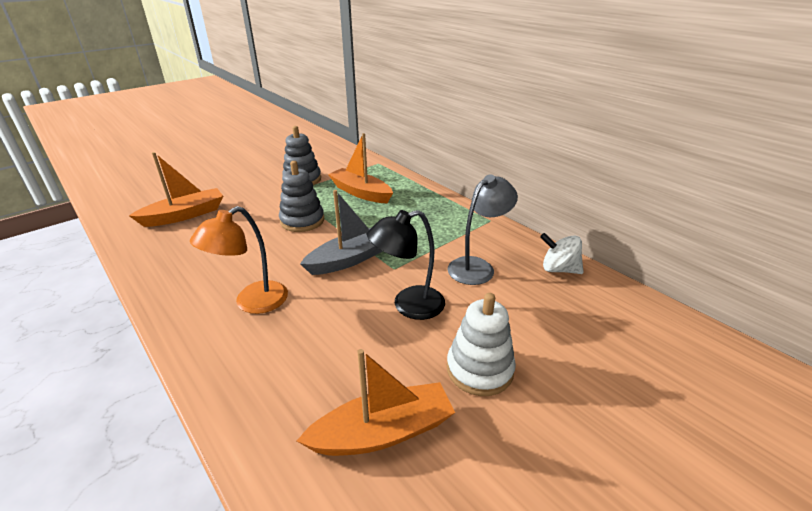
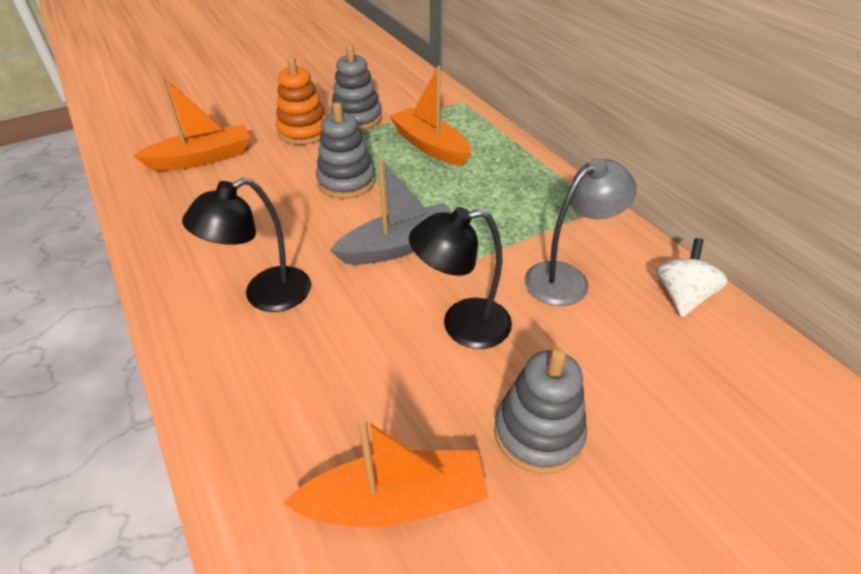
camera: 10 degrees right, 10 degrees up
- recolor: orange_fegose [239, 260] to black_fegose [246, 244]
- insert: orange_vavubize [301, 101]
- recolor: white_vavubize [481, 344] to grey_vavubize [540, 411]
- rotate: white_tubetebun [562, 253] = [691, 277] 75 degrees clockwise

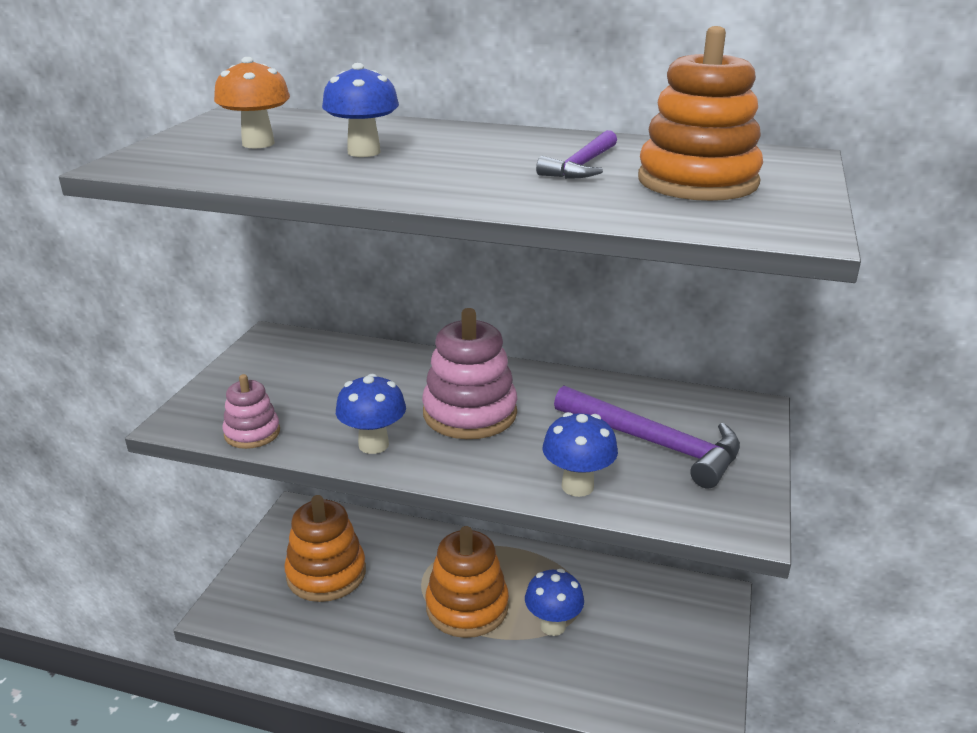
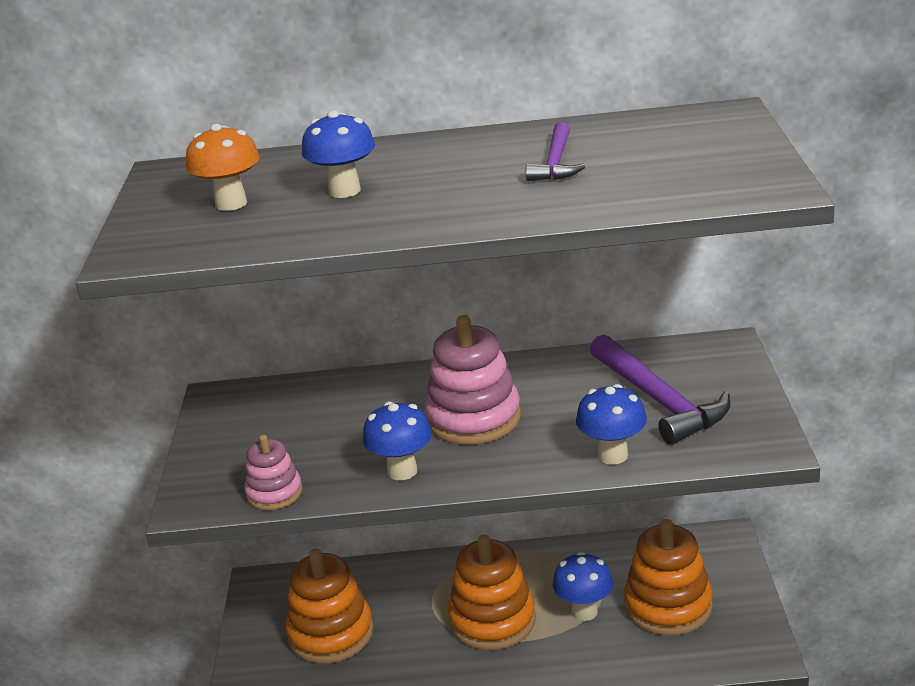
camera: 15 degrees left, 0 degrees up
- rotate: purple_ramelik [647, 437] = [660, 389] 45 degrees clockwise
- move: orange_vavubize [700, 113] to [668, 577]

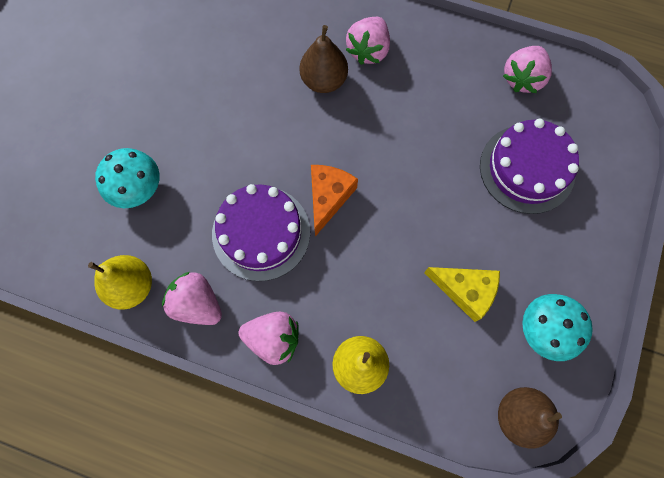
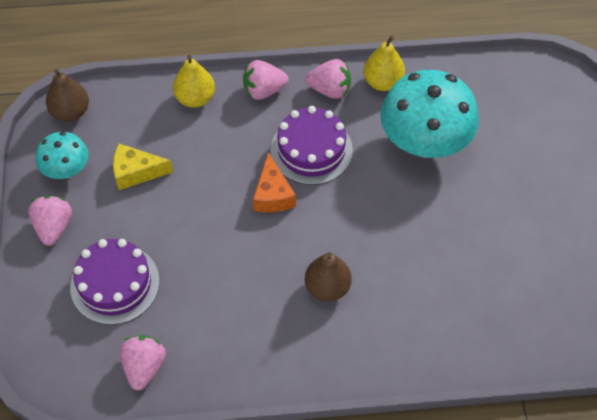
camera: 155 degrees right, 15 degrees down
- move: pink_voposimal [368, 41] to [50, 221]
- resize: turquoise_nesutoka [127, 178] = [429, 114] x1.87

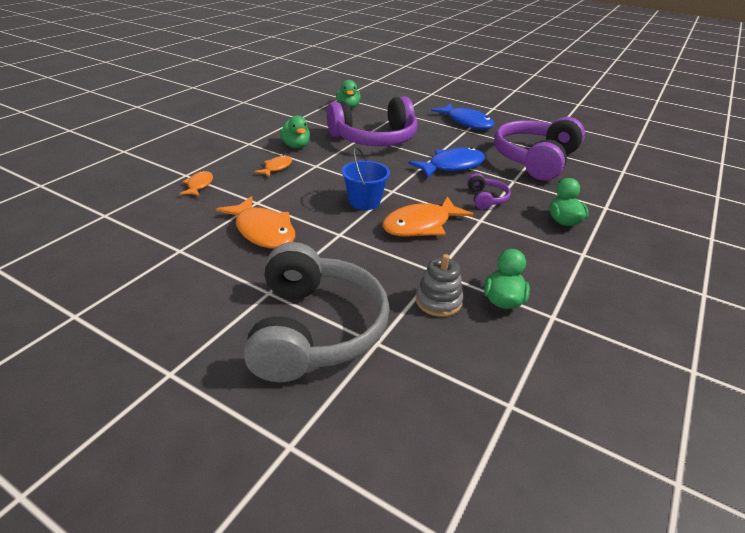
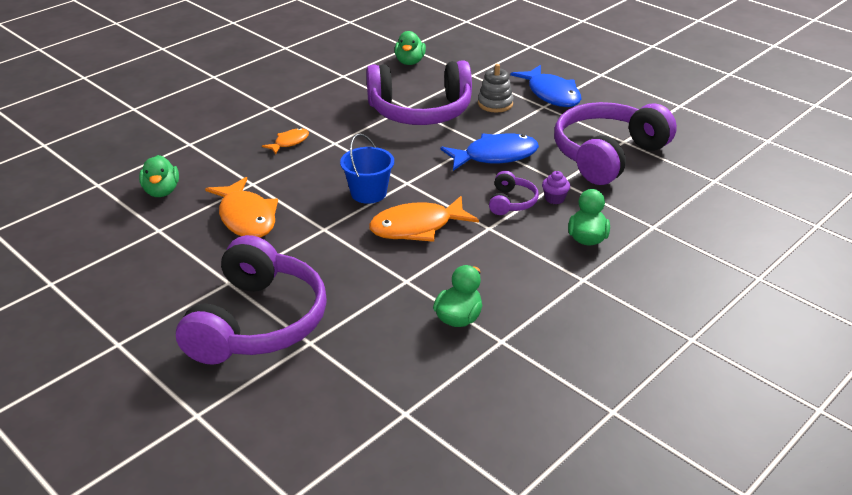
camera: 15 degrees right, 0 degrees up
- move: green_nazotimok [295, 131] to [159, 176]
- recolor: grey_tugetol [317, 312] to purple_tugetol [251, 300]
- move: grey_vavubize [439, 285] to [496, 88]
- insert: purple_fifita [556, 187]
- delete: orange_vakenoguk [196, 183]

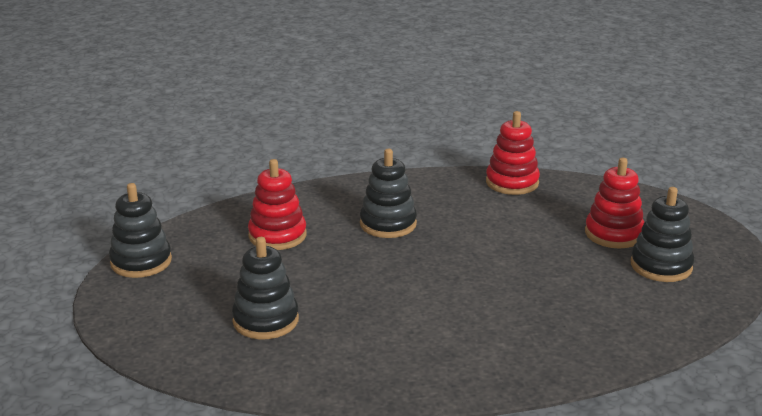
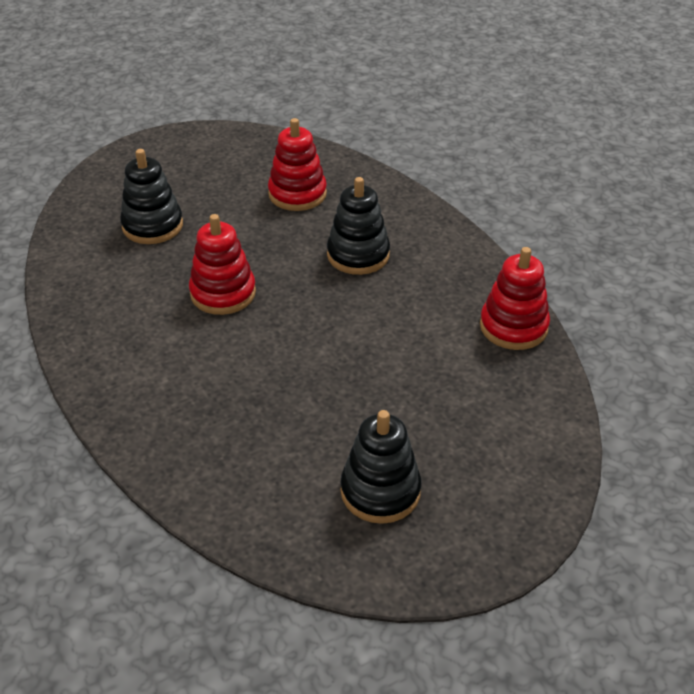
camera: 70 degrees right, 15 degrees up
- move: red_vavubize [614, 203] to [222, 264]
- delete: black_vavubize [140, 230]

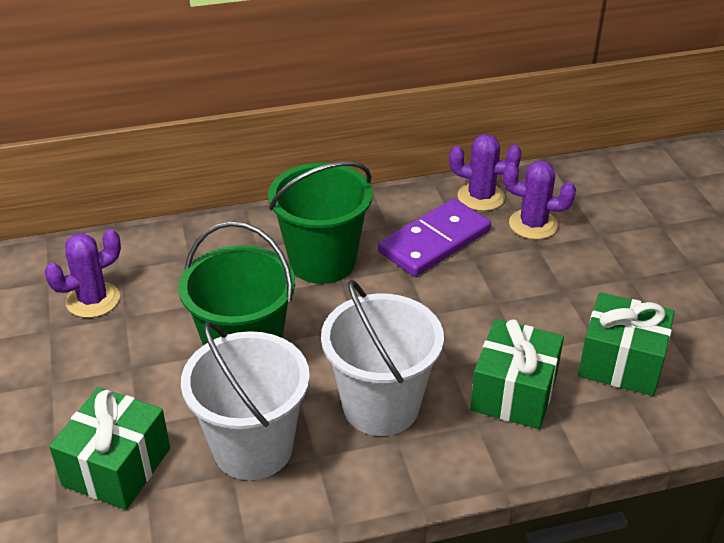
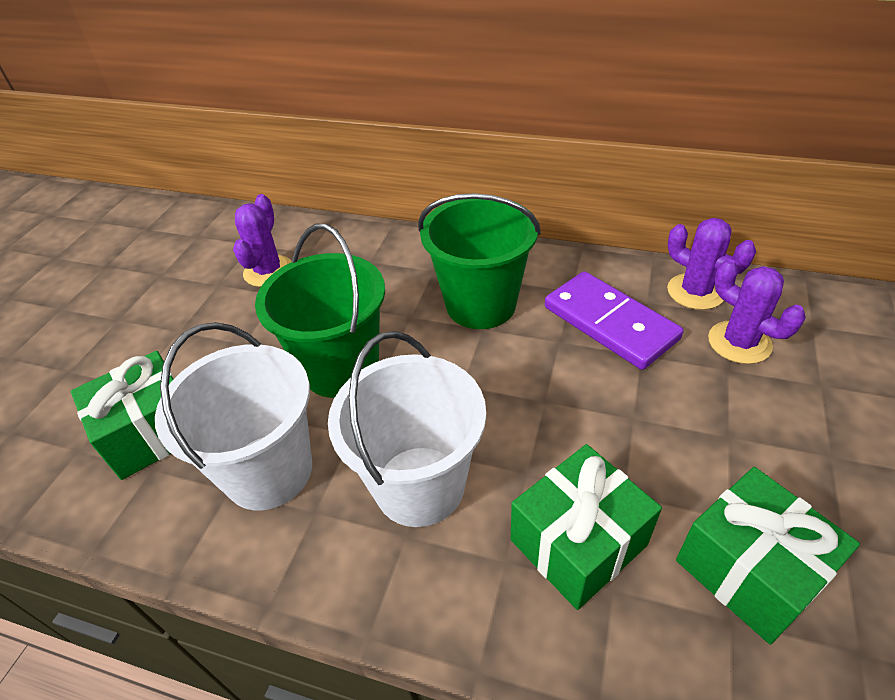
camera: 35 degrees right, 5 degrees up
- rotate: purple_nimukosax [82, 273] = [262, 240] 75 degrees counterclockwise
- rotate: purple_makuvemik [434, 238] = [614, 320] 60 degrees clockwise

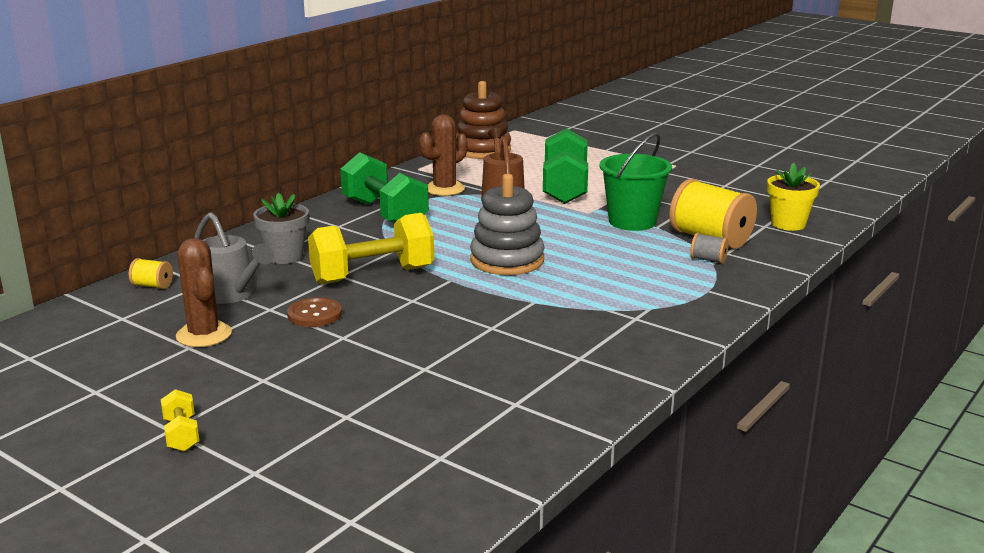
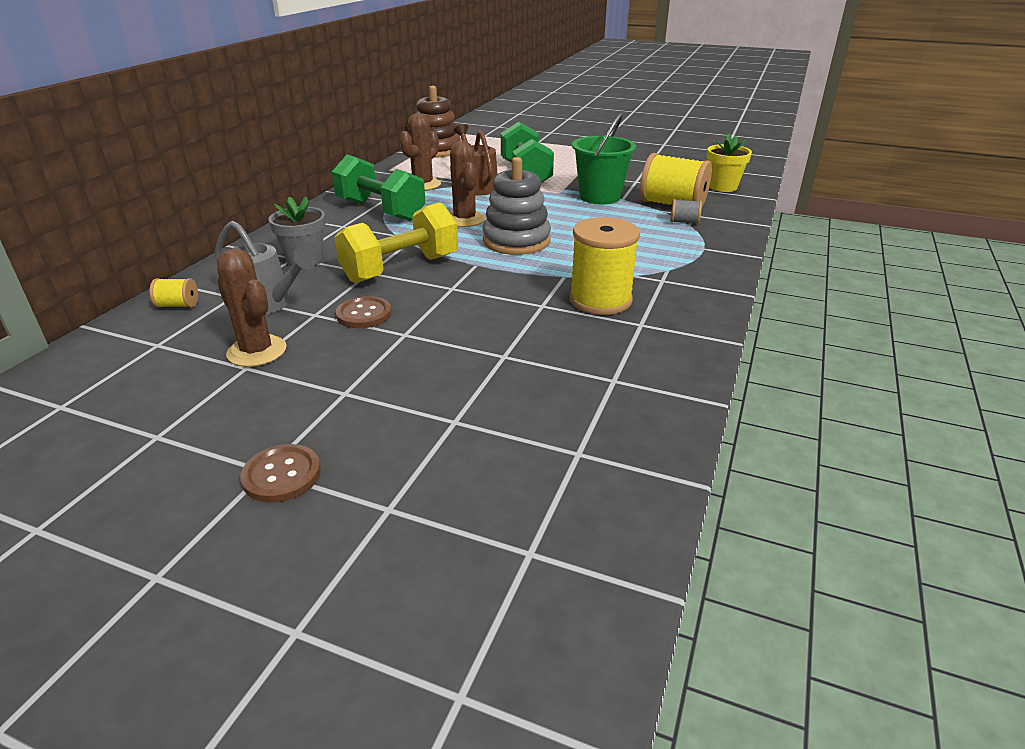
camera: 15 degrees left, 10 degrees up
- replace: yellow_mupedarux [180, 420] to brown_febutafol [280, 473]
- insert: brown_nimukosax [467, 184]
- insert: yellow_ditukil [604, 266]

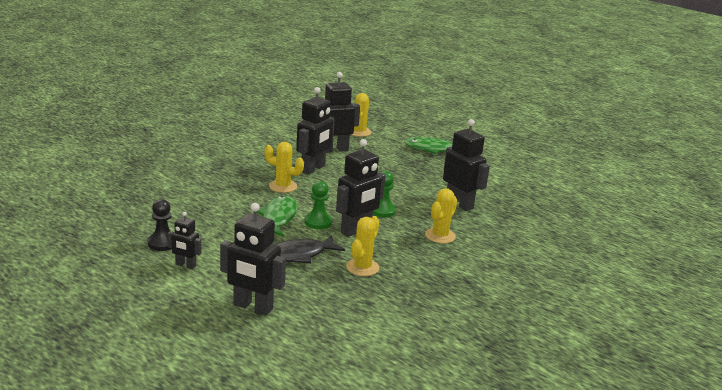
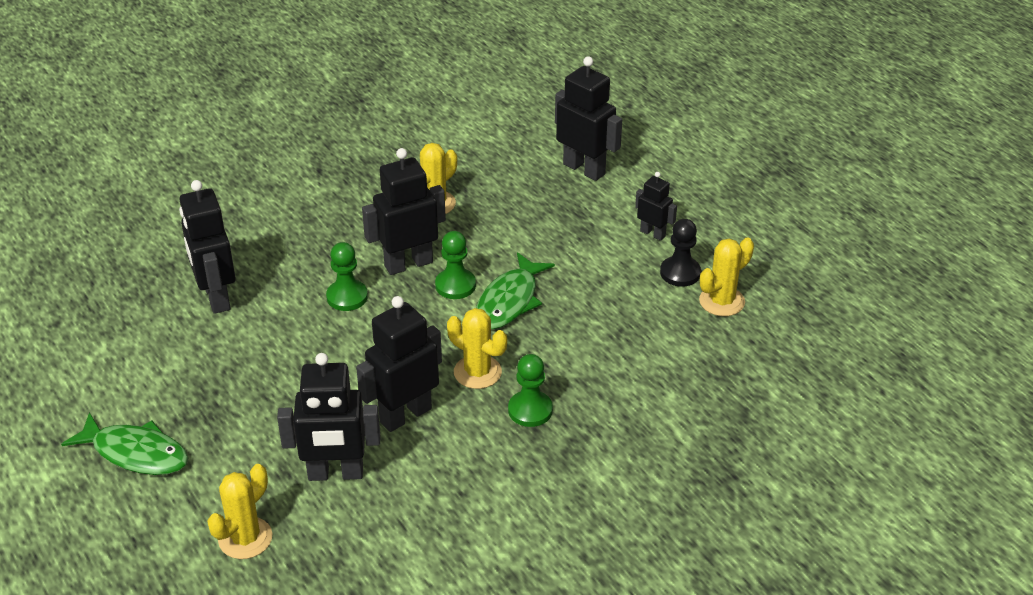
camera: 160 degrees left, 15 degrees up
- insert: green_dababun [530, 390]
- move: yellow_nimukosax [441, 216] to [726, 276]
- delete: black_vakenoguk [309, 249]

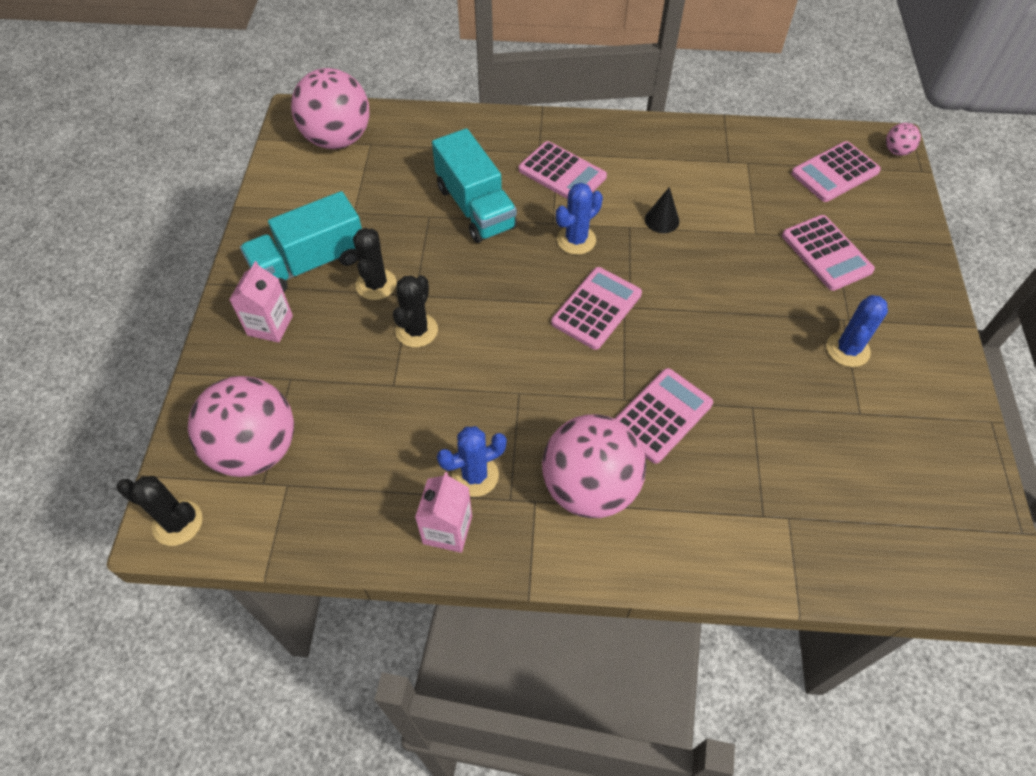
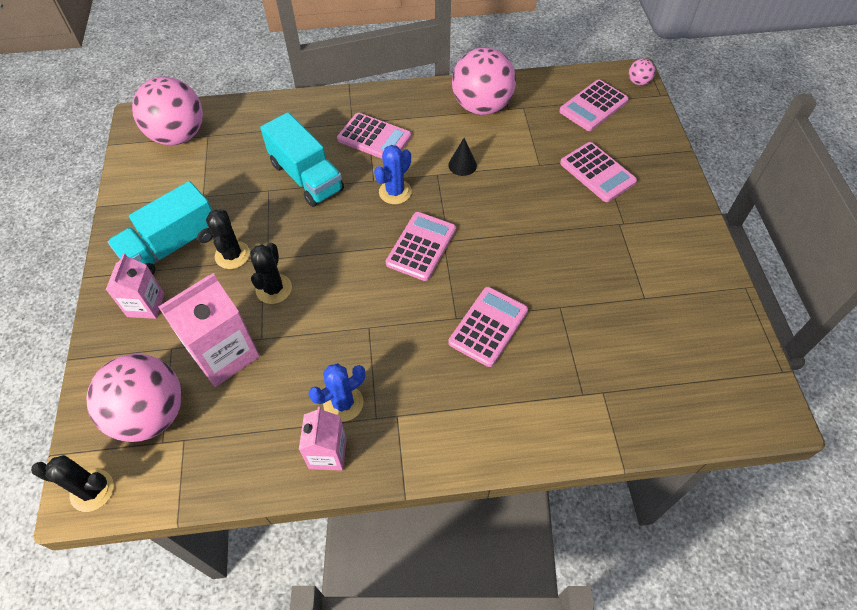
camera: 10 degrees left, 0 degrees up
- insert: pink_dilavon [209, 330]
- move: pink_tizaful [594, 466] to [484, 81]
- delete: blue_nimukosax [857, 331]

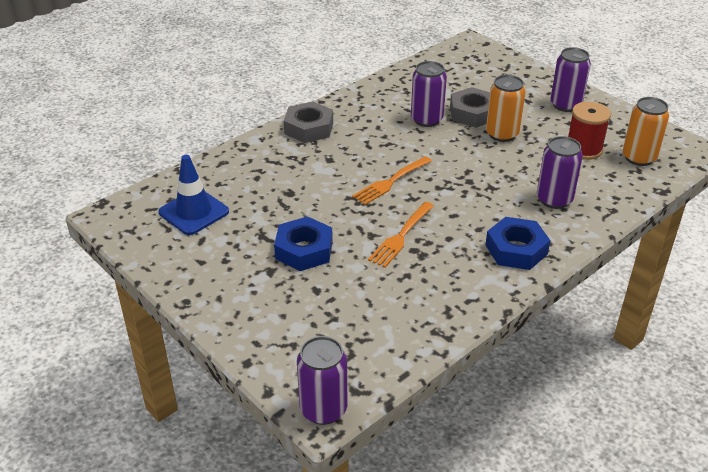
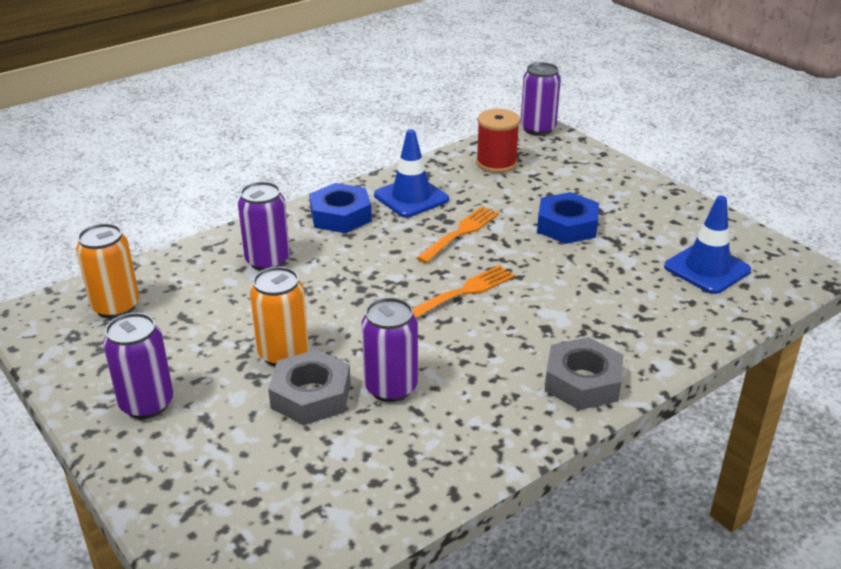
camera: 175 degrees left, 5 degrees down
- insert: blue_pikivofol [411, 173]
- move: red_ditukil [589, 130] to [498, 141]

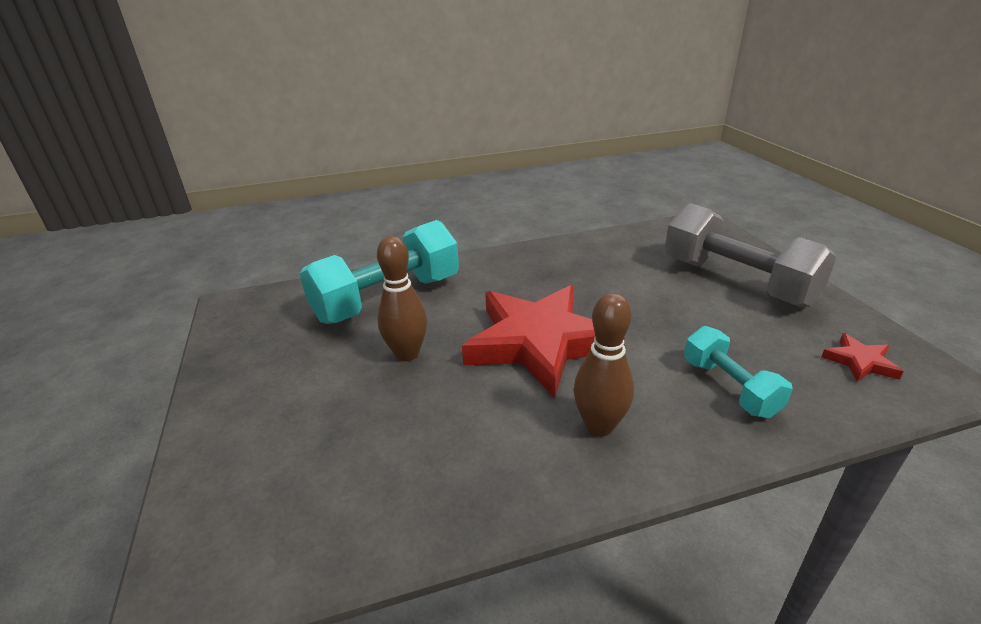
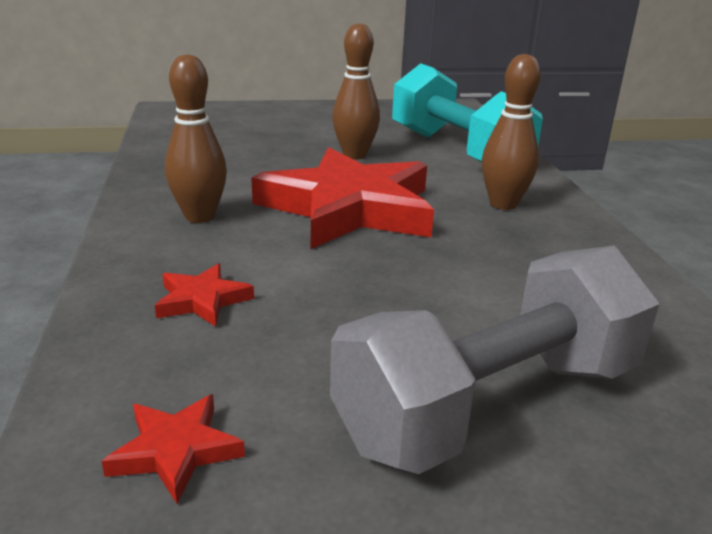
camera: 95 degrees right, 5 degrees down
- replace: turquoise_mupedarux [738, 372] to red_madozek [204, 295]
- insert: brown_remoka [511, 132]

